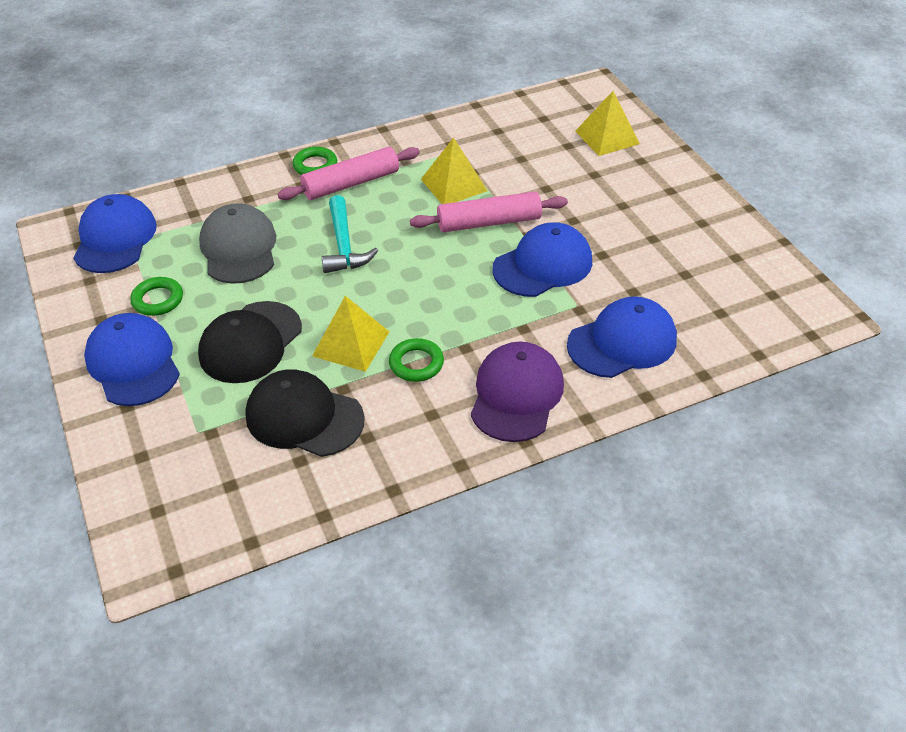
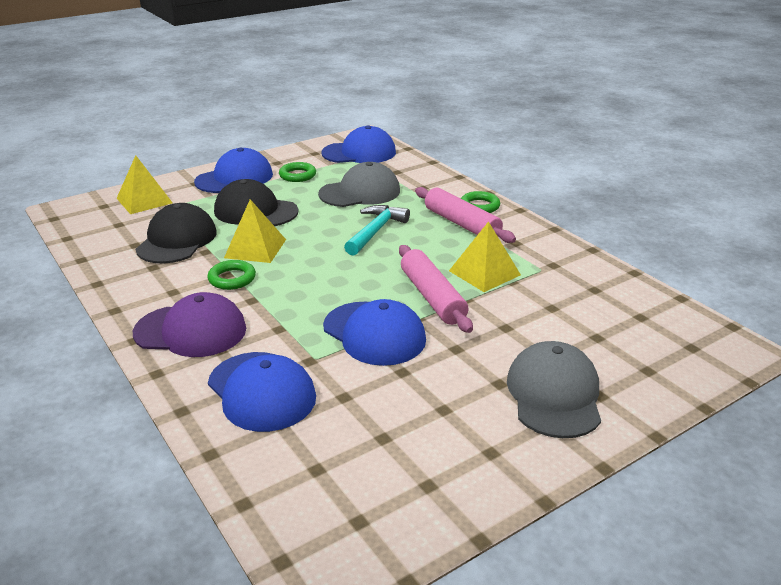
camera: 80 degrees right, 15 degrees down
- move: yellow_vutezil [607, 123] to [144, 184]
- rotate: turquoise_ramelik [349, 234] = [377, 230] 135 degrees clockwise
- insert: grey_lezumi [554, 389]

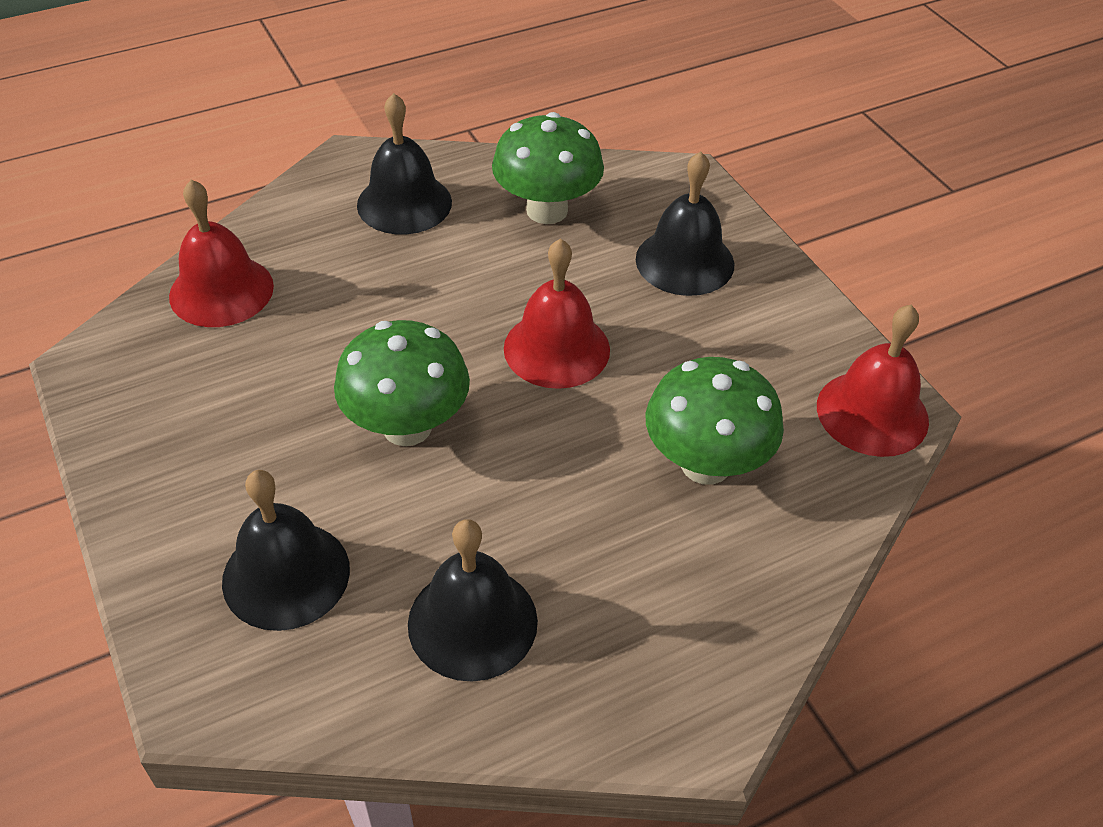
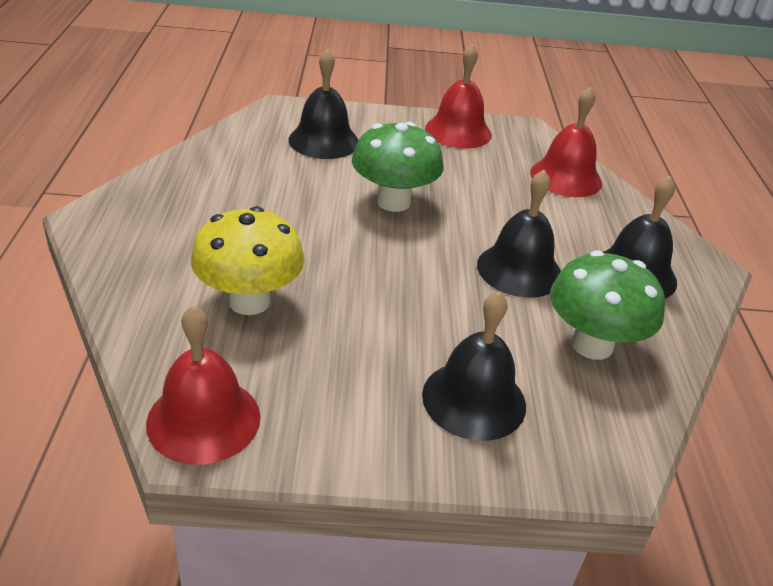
camera: 115 degrees right, 10 degrees down
- recolor: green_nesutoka [715, 421] to yellow_nesutoka [248, 260]
- move: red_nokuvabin [557, 313] to [458, 96]
- move: black_nokuvabin [473, 600] to [519, 234]

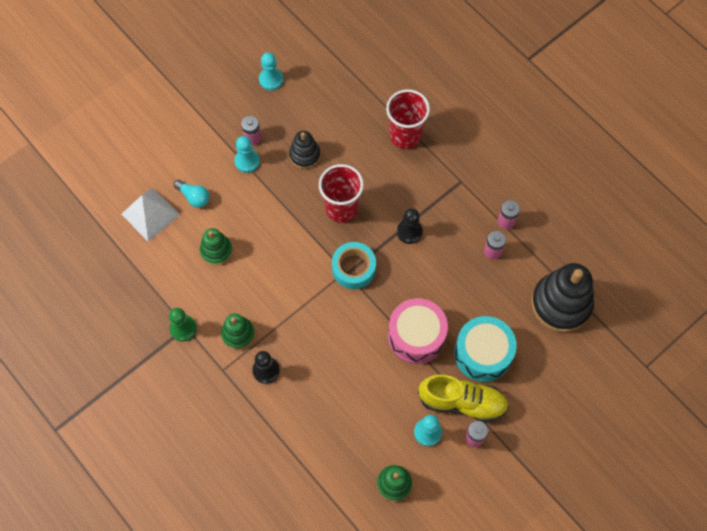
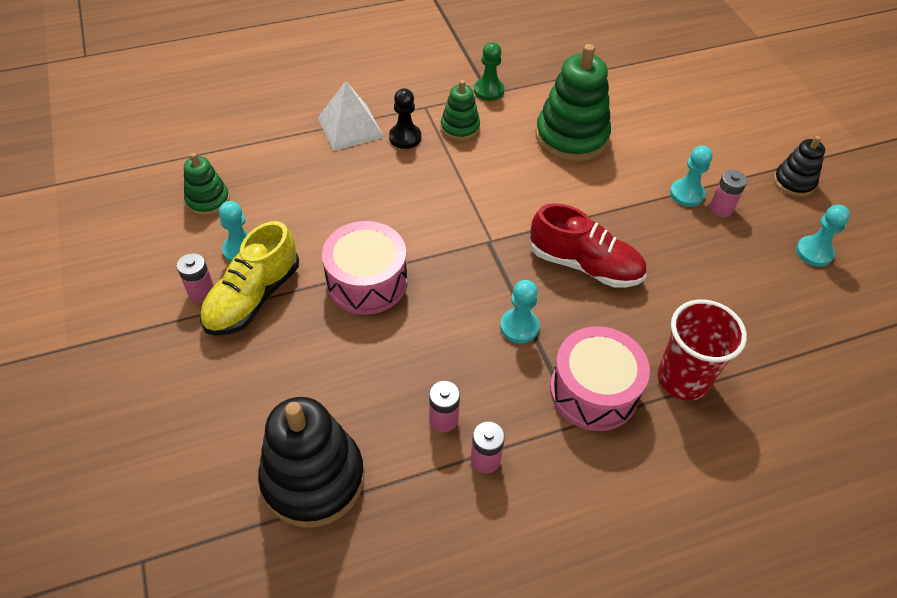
camera: 110 degrees right, 15 degrees down
- move: white_vutezil [150, 215] to [351, 116]
- recolor: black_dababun [410, 226] to turquoise_dababun [520, 312]
- replace: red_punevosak [341, 193] to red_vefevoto [588, 245]
- resize: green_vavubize [216, 246] = [573, 103] x1.85
- insert: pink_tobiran [600, 378]
- move: black_vavubize [304, 150] to [799, 166]
- delete: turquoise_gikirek [192, 194]
- delete: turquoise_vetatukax [354, 265]
- delete: turquoise_tobiran [485, 349]

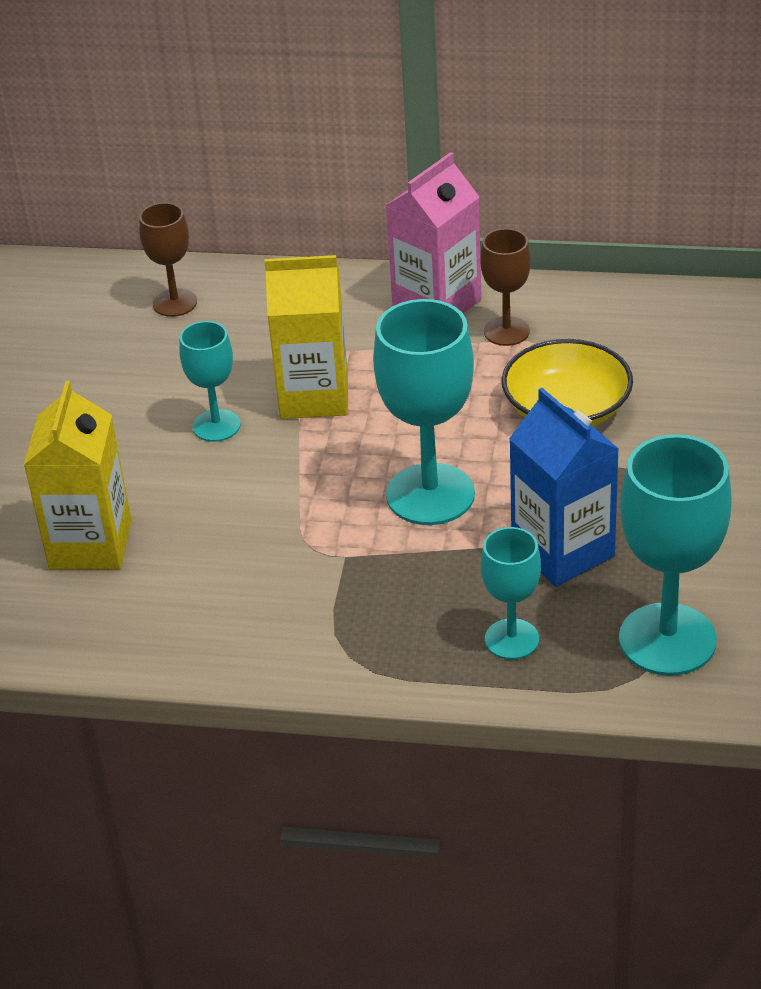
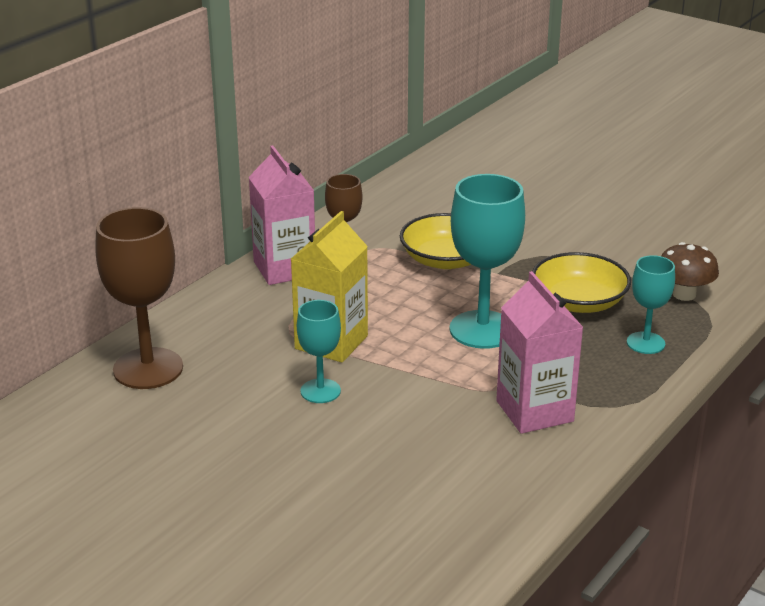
camera: 65 degrees left, 10 degrees down
- resize: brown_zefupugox [168, 260] = [139, 298] x1.76
- insert: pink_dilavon [539, 352]
- replace: blue_dilavon [564, 487] to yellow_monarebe [581, 282]
- replace: turquoise_zefupugox [675, 555] to brown_nesutoka [690, 271]
- delete: yellow_dilavon [78, 475]

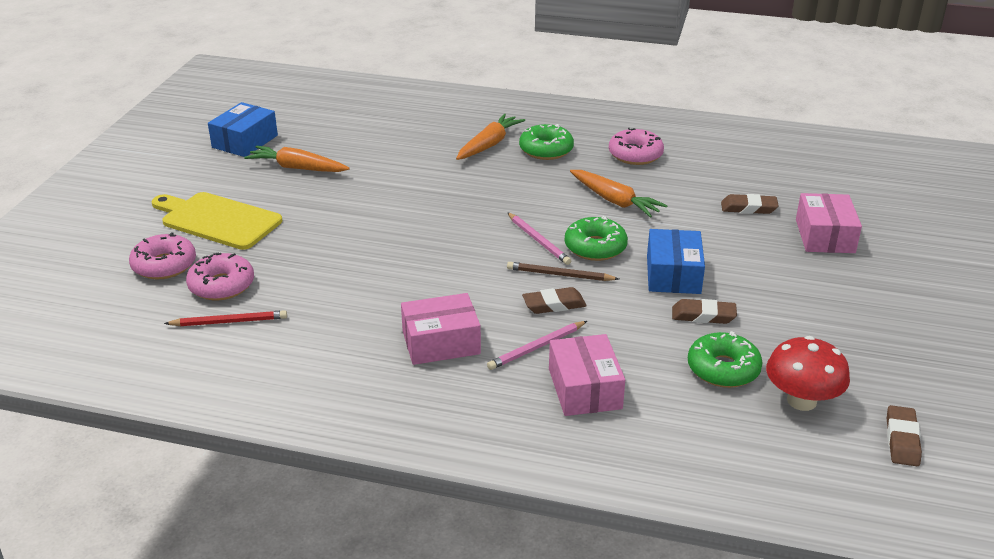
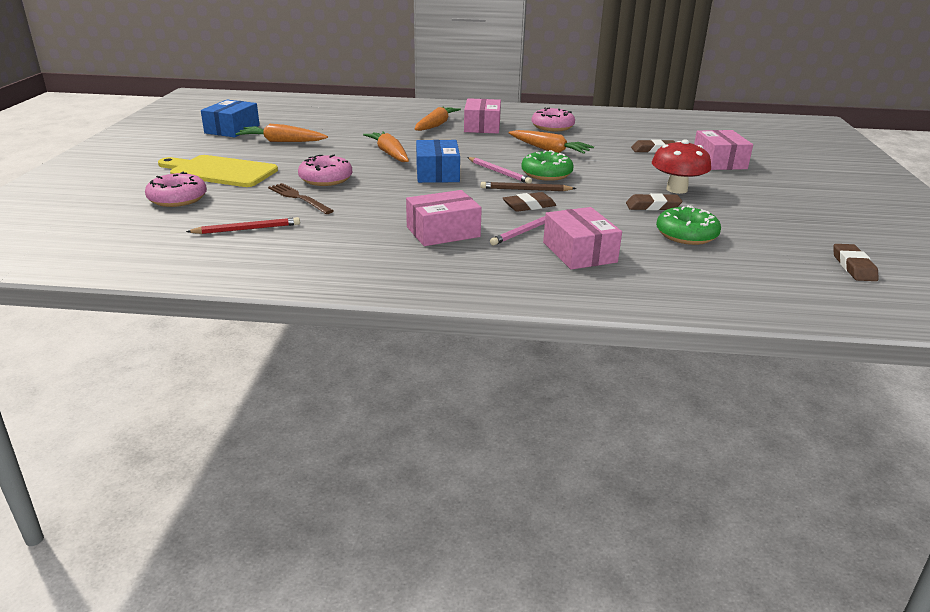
camera: 10 degrees left, 5 degrees down
- insert: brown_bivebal [301, 198]
- move: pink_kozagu [220, 276] to [325, 170]
- insert: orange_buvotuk [386, 146]
- move: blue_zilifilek [676, 261] to [438, 161]
- replace: green_kozagu [546, 142] to pink_zilifilek [482, 115]
- move: red_nesutoka [808, 373] to [681, 167]

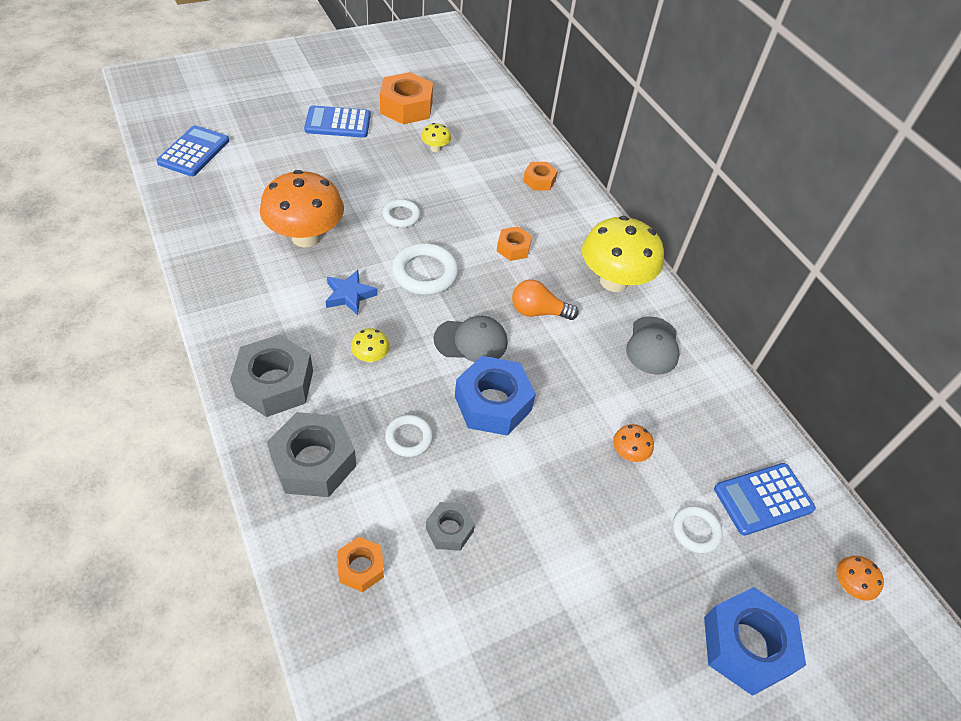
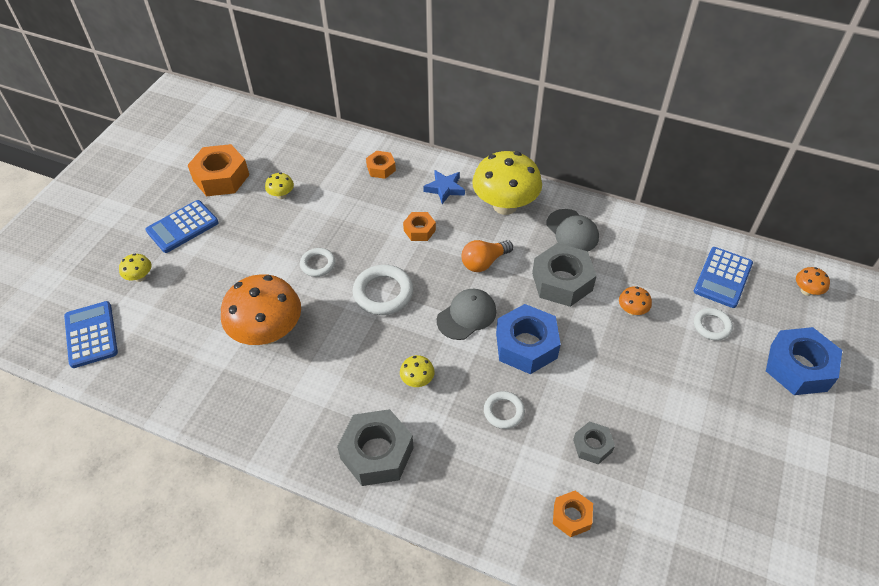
camera: 35 degrees left, 0 degrees up
- insert: yellow_nesutoka [135, 268]
- move: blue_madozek [351, 292] to [444, 187]
- move: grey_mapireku [311, 454] to [564, 275]

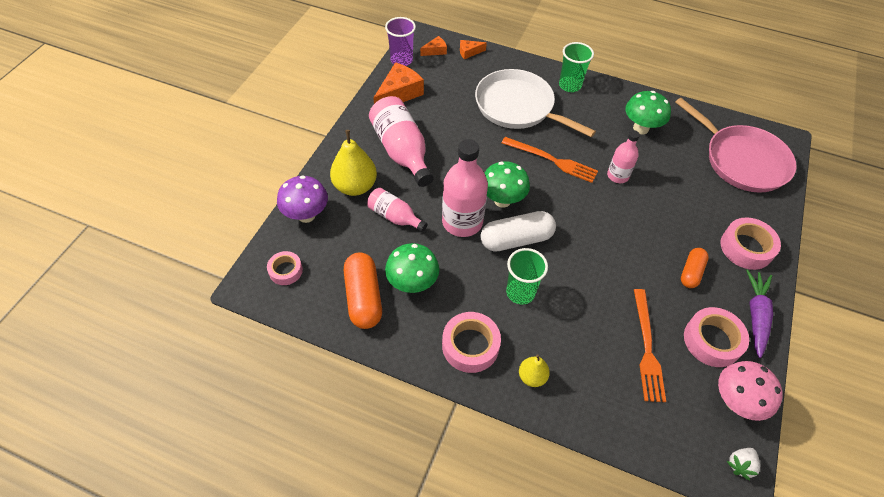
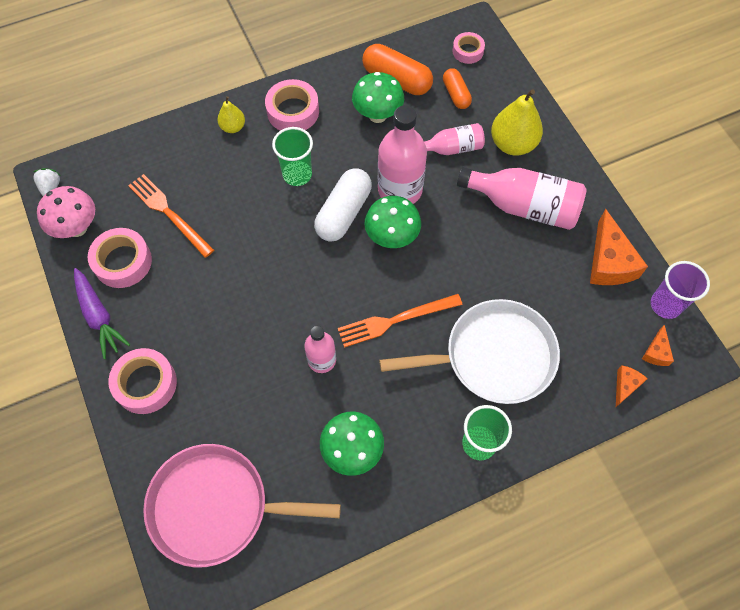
camera: 135 degrees right, 10 degrees up
- move: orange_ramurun [695, 268] to [457, 88]
- delete: purple_nesutoka [302, 199]

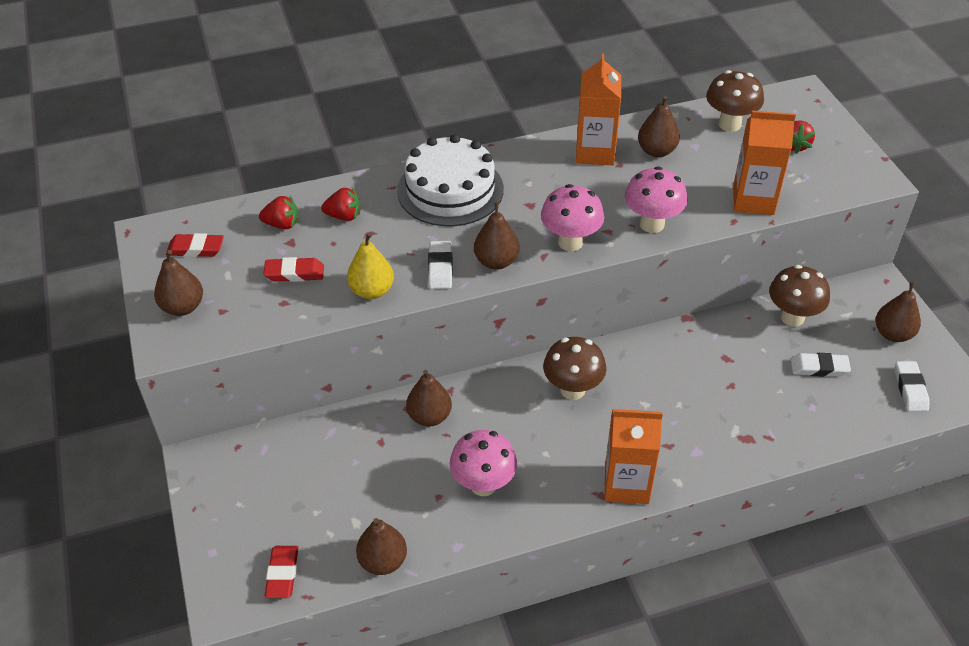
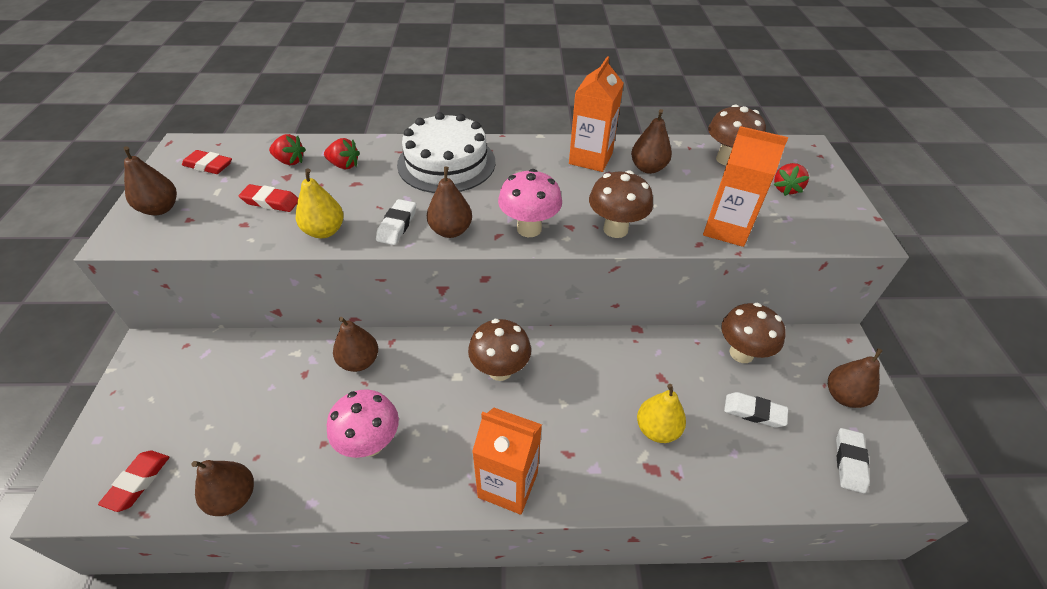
camera: 15 degrees right, 0 degrees up
- recolor: pink_nesutoka [656, 199] to brown_nesutoka [621, 204]
- insert: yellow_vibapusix [661, 413]

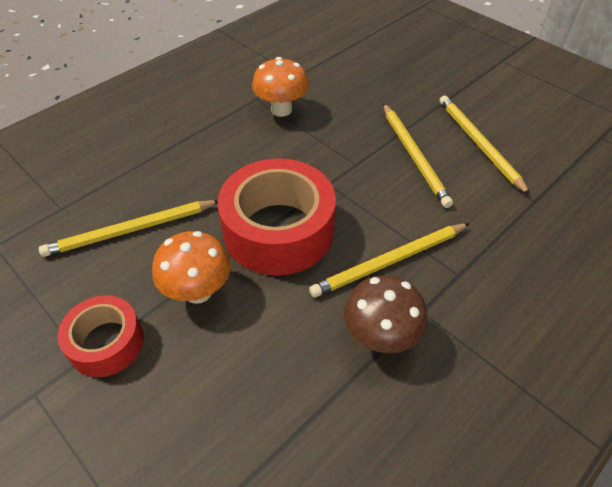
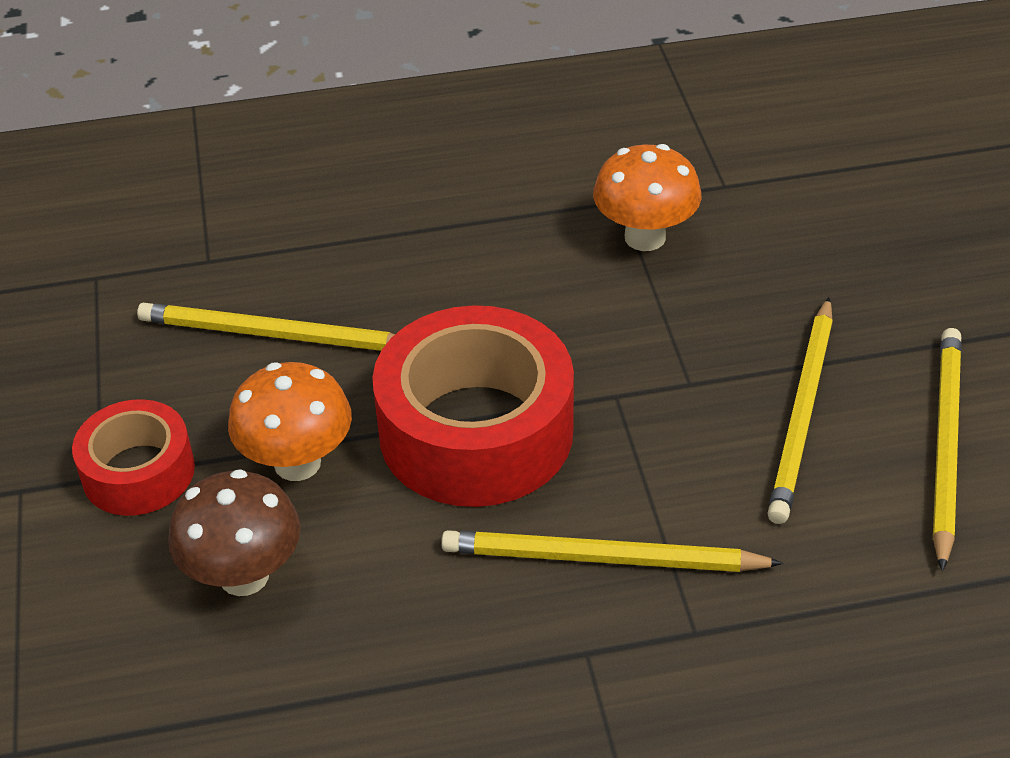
camera: 35 degrees right, 5 degrees down
- move: brown_nesutoka [386, 314] to [234, 532]

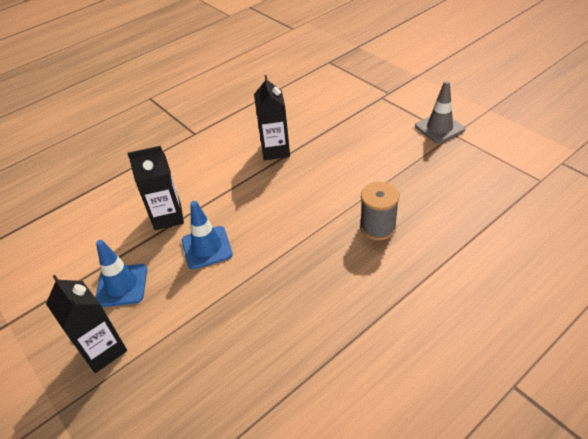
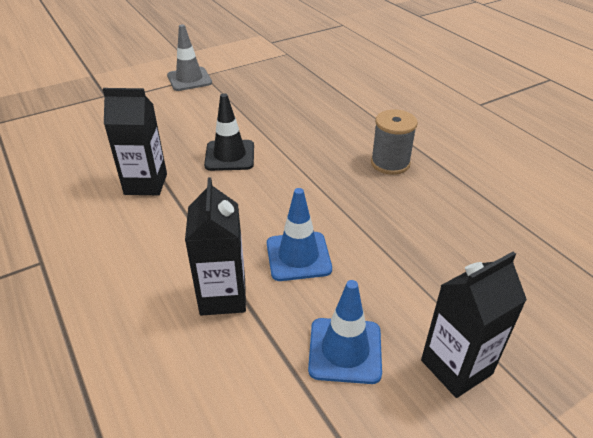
camera: 85 degrees left, 5 degrees down
- insert: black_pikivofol [229, 132]
- move: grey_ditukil [379, 211] to [394, 142]

